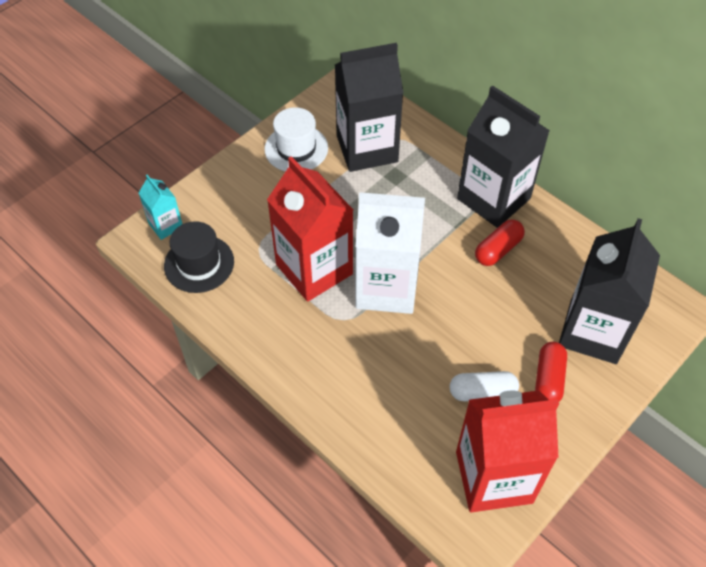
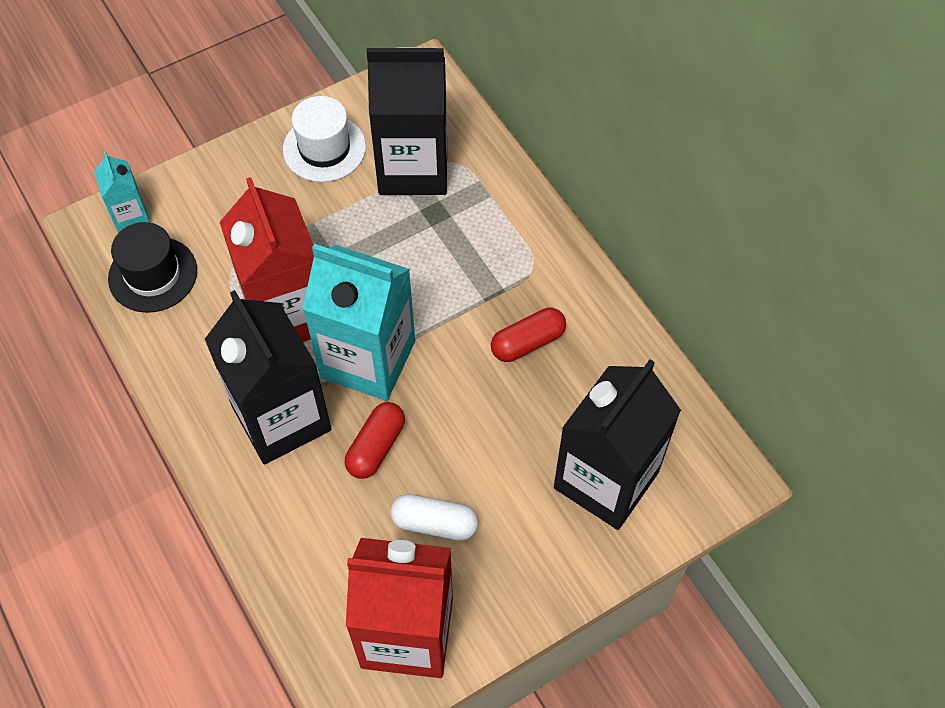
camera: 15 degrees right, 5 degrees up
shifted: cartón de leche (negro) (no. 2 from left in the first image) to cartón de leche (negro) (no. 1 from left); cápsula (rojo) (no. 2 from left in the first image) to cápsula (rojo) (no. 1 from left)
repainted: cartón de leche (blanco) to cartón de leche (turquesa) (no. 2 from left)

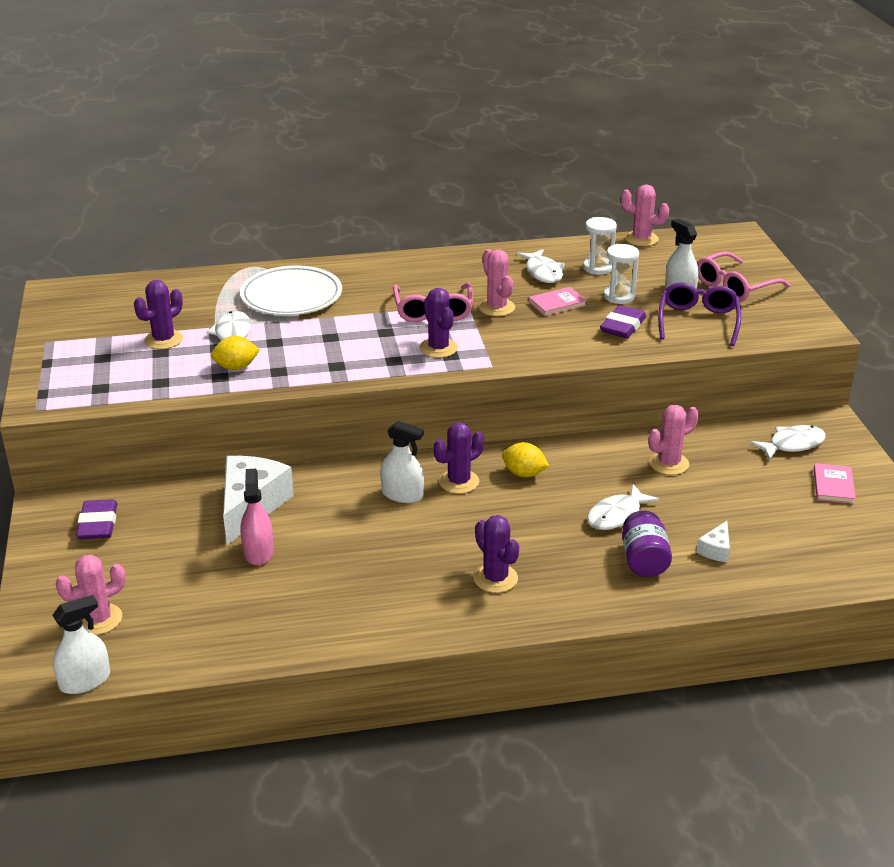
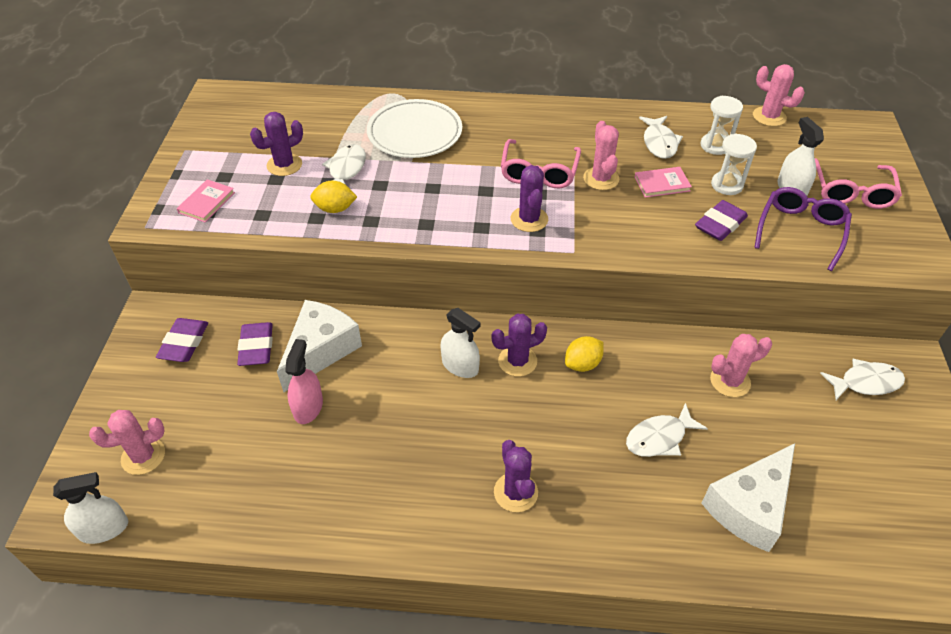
camera: 15 degrees right, 15 degrees up
gone: tarro (morado)
new: goma de borrar (morado) (no. 2 from left)
shifted: libro (rosa) (no. 2 from left in the first image) to libro (rosa) (no. 1 from left)
rotated: limón (amarillo) (no. 2 from left) 75 degrees counterclockwise; gafas (rosa) (no. 2 from left) 60 degrees counterclockwise
scaled: queso (blanco) (no. 2 from left) x2.23

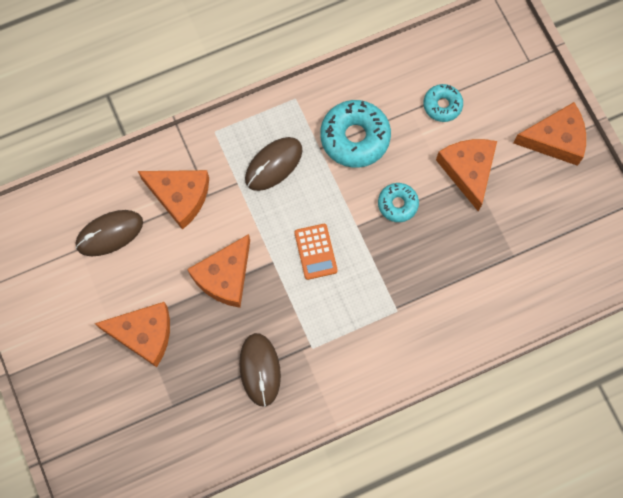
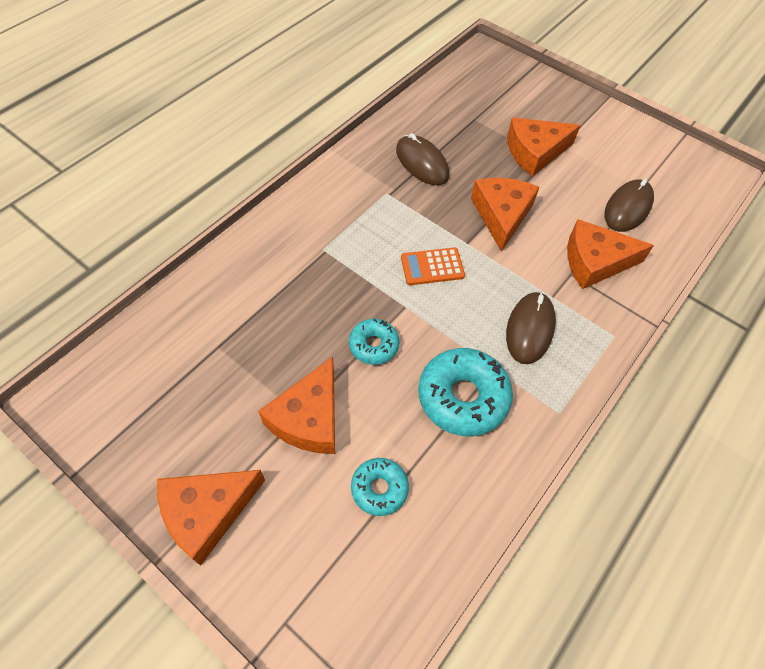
camera: 150 degrees right, 15 degrees down
rotated: calculadora (naranja) 60 degrees counterclockwise; queso (naranja) (no. 4 from left in the first image) 60 degrees clockwise

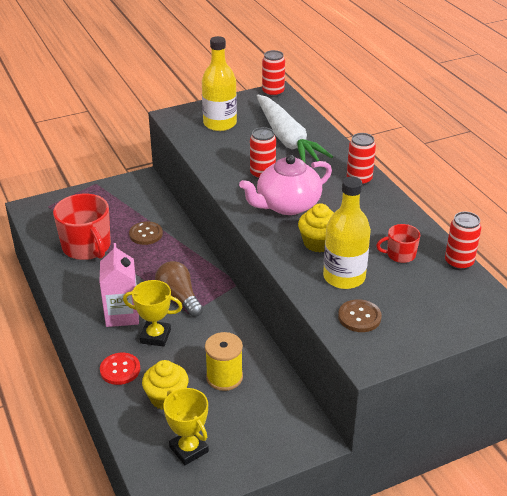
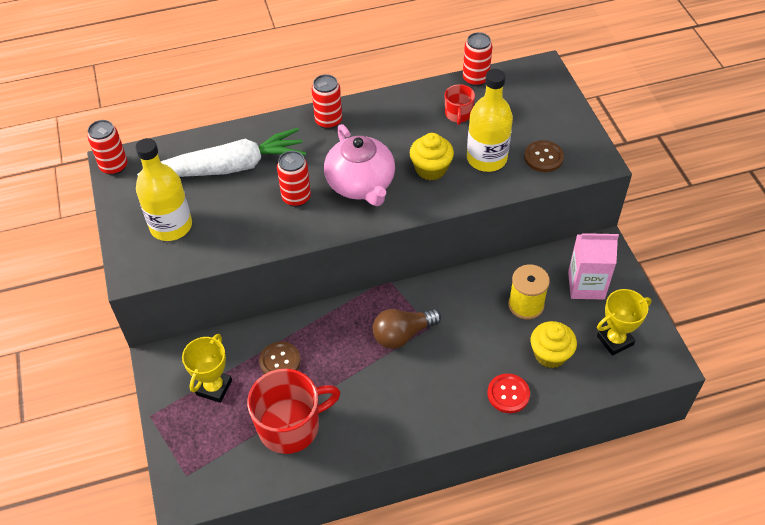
camera: 80 degrees left, 15 degrees up
shifted: cartón de leche (rosa); trofeo (amarillo) (no. 1 from left)

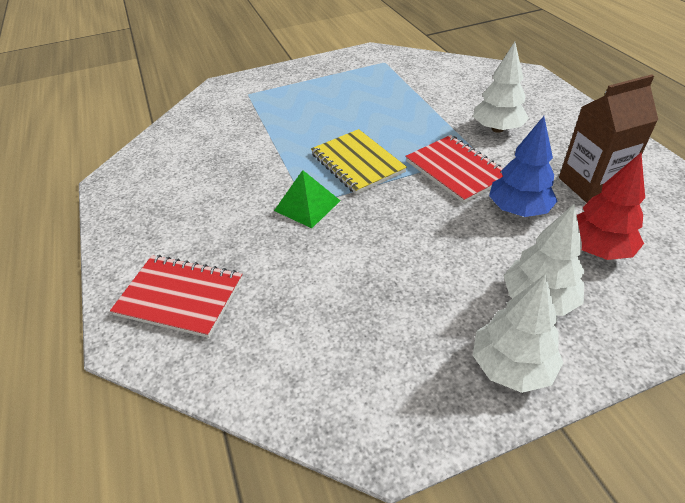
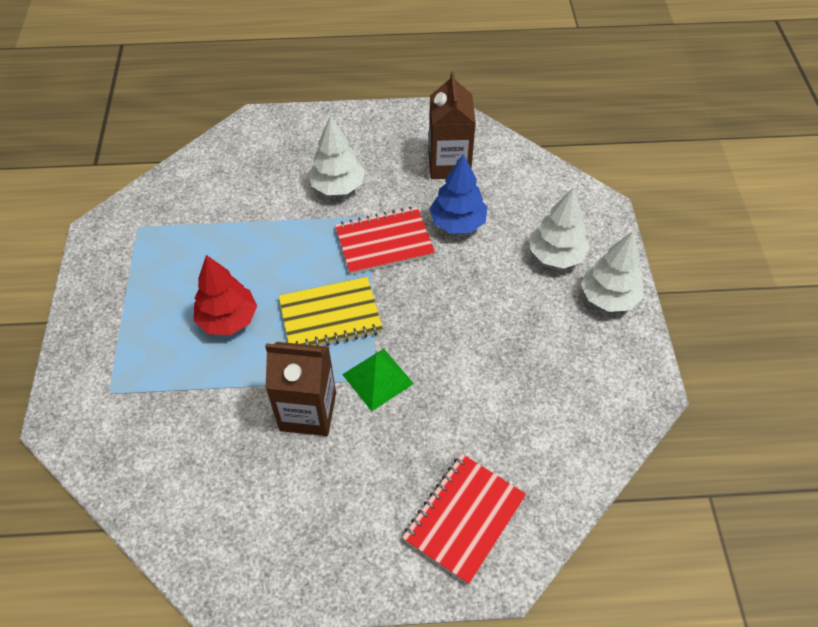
camera: 75 degrees left, 10 degrees up
new: cartón de leche (marrón) (no. 1 from left)
shifted: árbol (rojo)

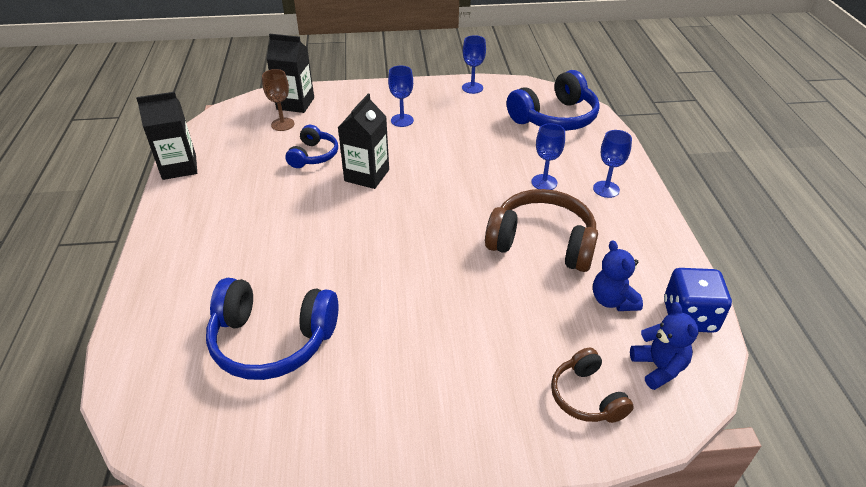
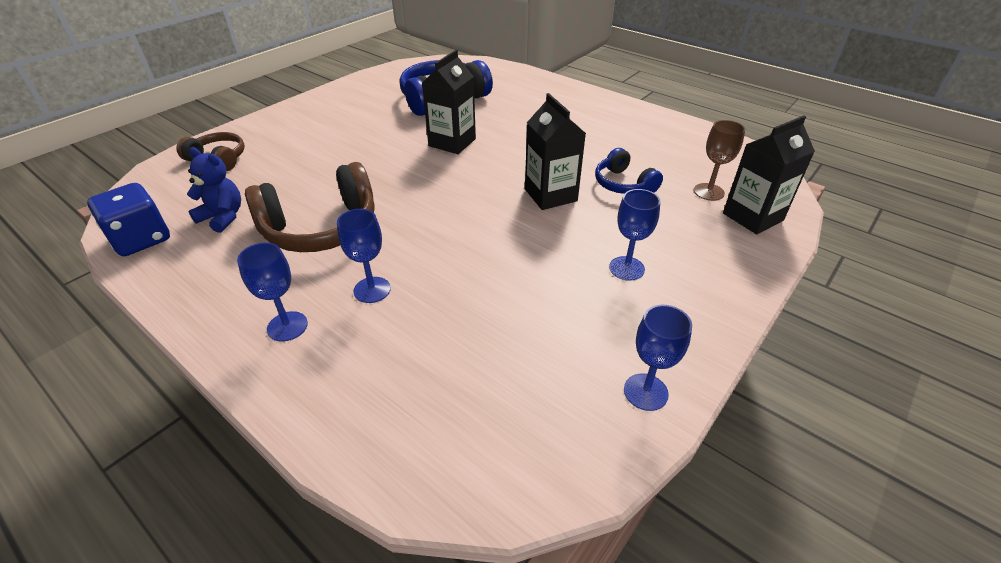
camera: 135 degrees right, 0 degrees up
gone: auriculares (azul) (no. 3 from left); osito (azul) (no. 2 from left)
shifted: cartón de leche (negro) (no. 1 from left)

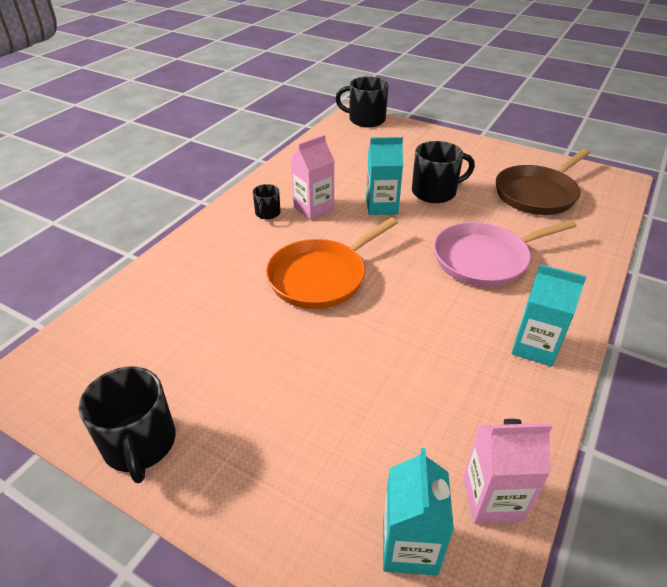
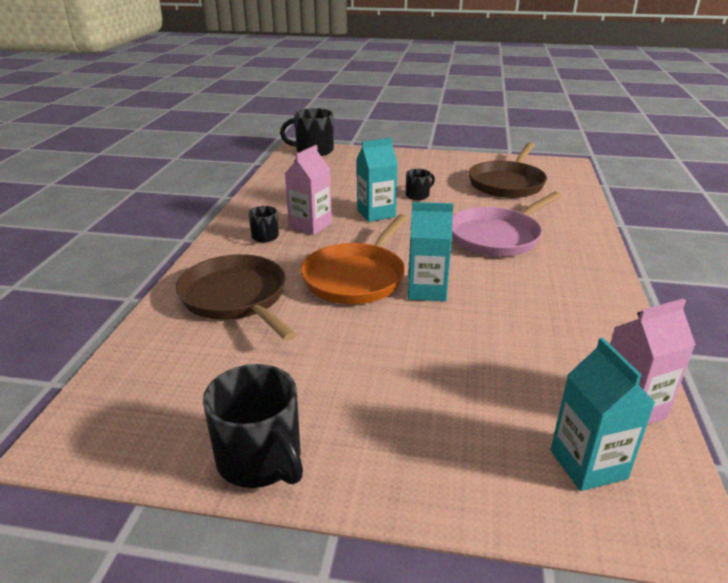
camera: 20 degrees left, 10 degrees down
new: sartén (marrón) (no. 1 from left)
shifted: cartón de leche (turquesa) (no. 3 from left in the first image) to cartón de leche (turquesa) (no. 2 from left)
scaled: taza (negro) (no. 4 from left) x0.54

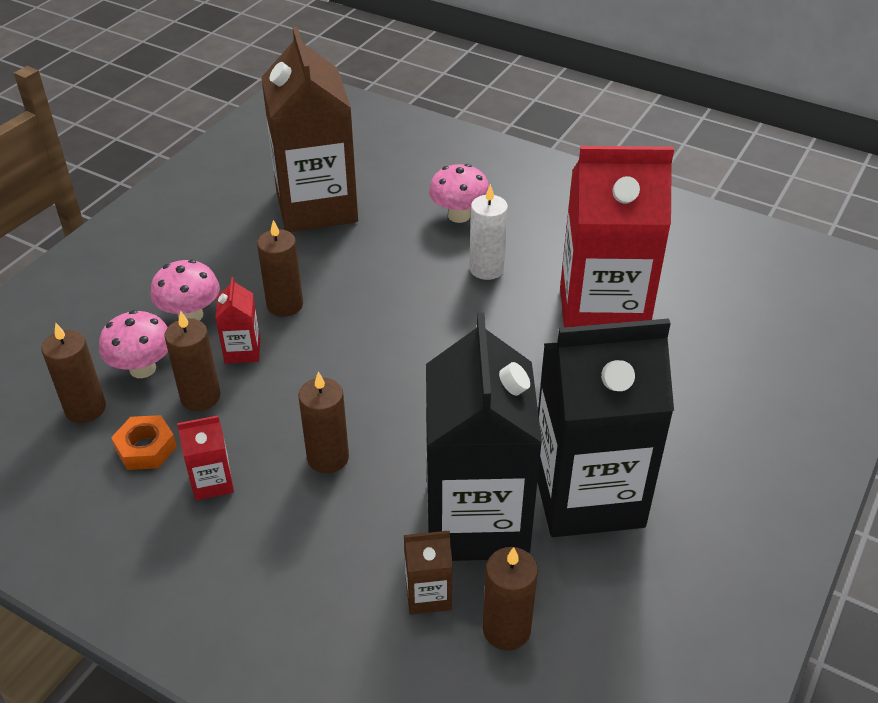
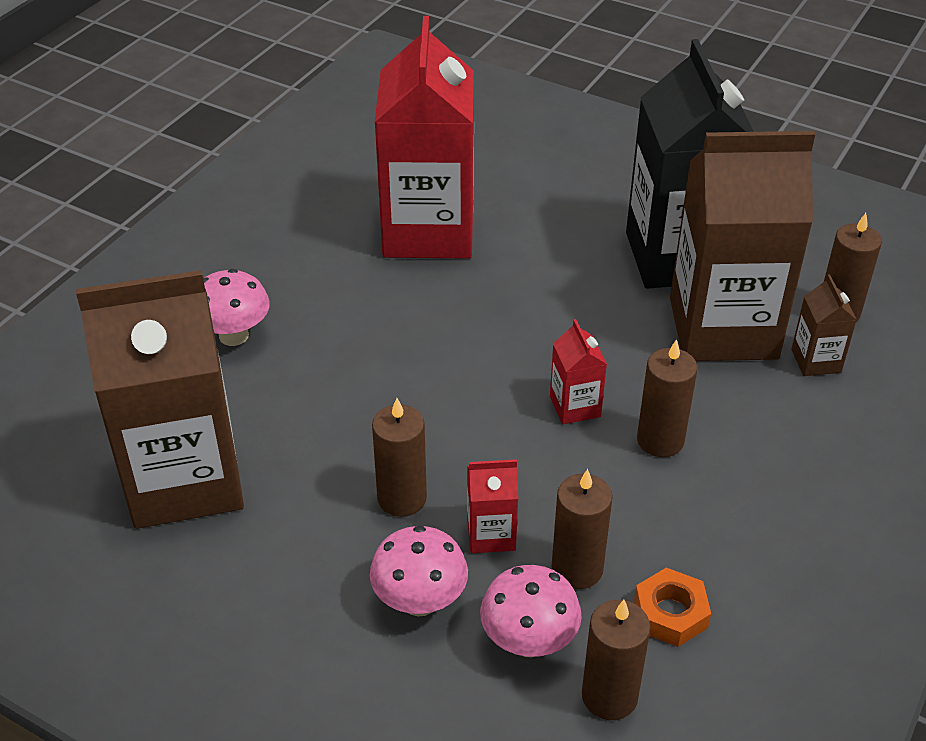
camera: 90 degrees left, 0 degrees up
gone: vela (blanco)
shifted: cartón de leche (rojo) (no. 1 from left in the first image) to cartón de leche (rojo) (no. 3 from left)
repainted: cartón de leche (negro) (no. 1 from left) to cartón de leche (marrón) (no. 2 from left)

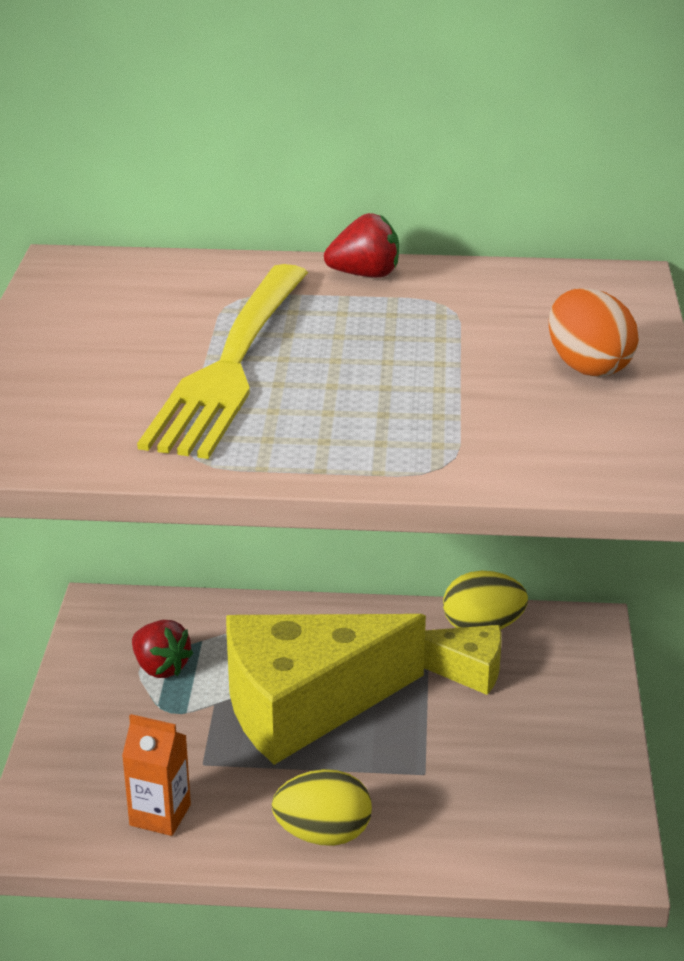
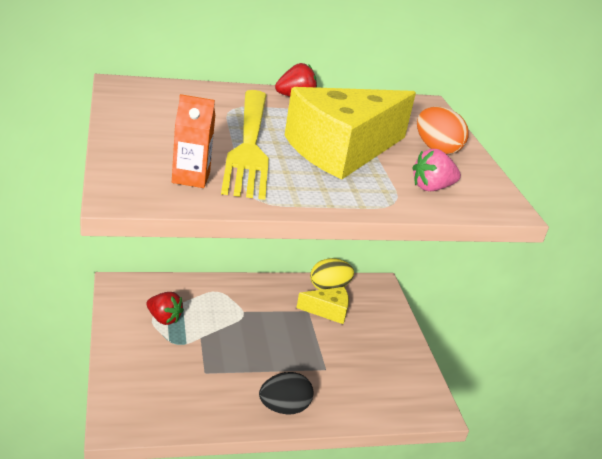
camera: 20 degrees left, 0 degrees up
new: fresa (rosa)
shifted: cartón de leche (naranja); queso (amarillo) (no. 1 from left in the first image) to queso (amarillo) (no. 2 from left)
repainted: huevo (amarillo) (no. 1 from left) to huevo (negro)

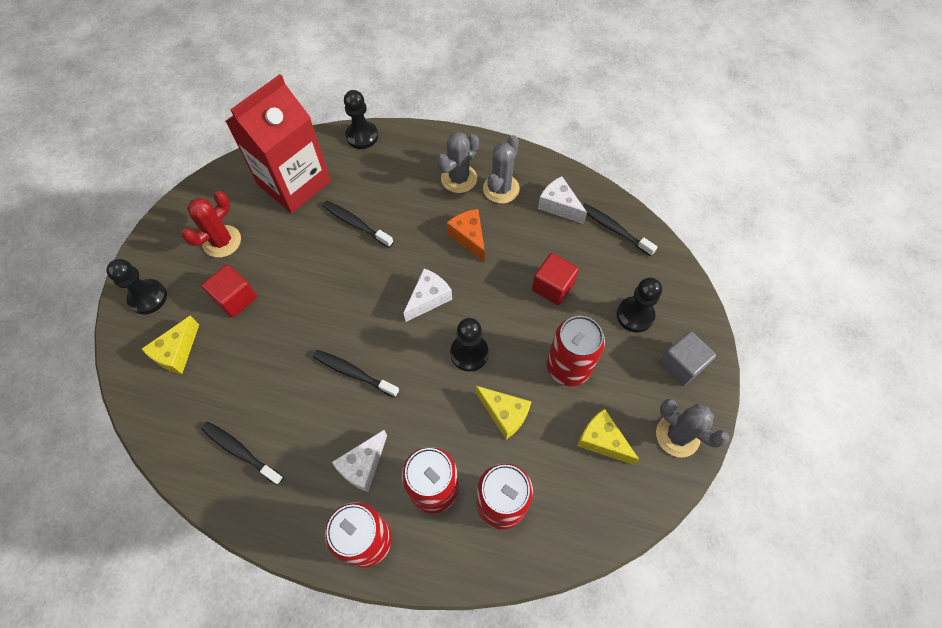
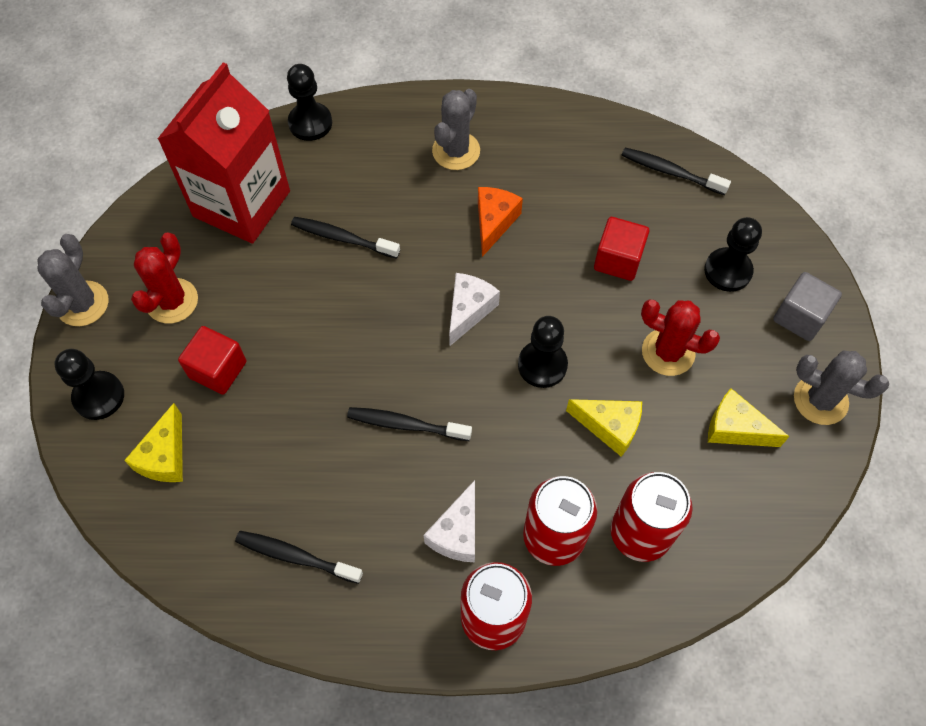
camera: 15 degrees left, 0 degrees up
gone: queso (blanco) (no. 3 from left)
shifted: cactus (gris) (no. 2 from left in the first image) to cactus (gris) (no. 1 from left)
swapped: lata (rojo) (no. 4 from left) to cactus (rojo) (no. 2 from left)
rotated: queso (naranja) 60 degrees clockwise

